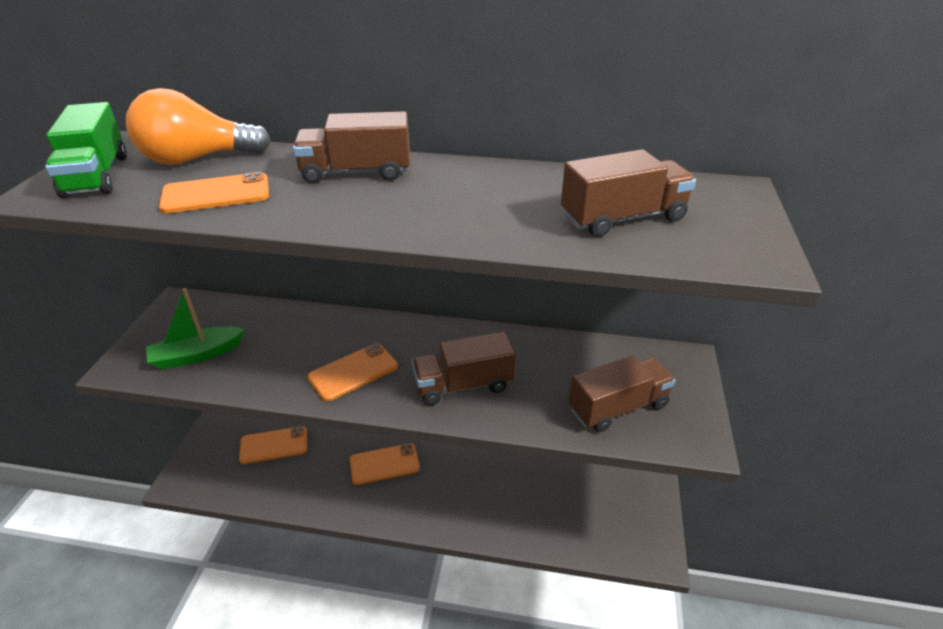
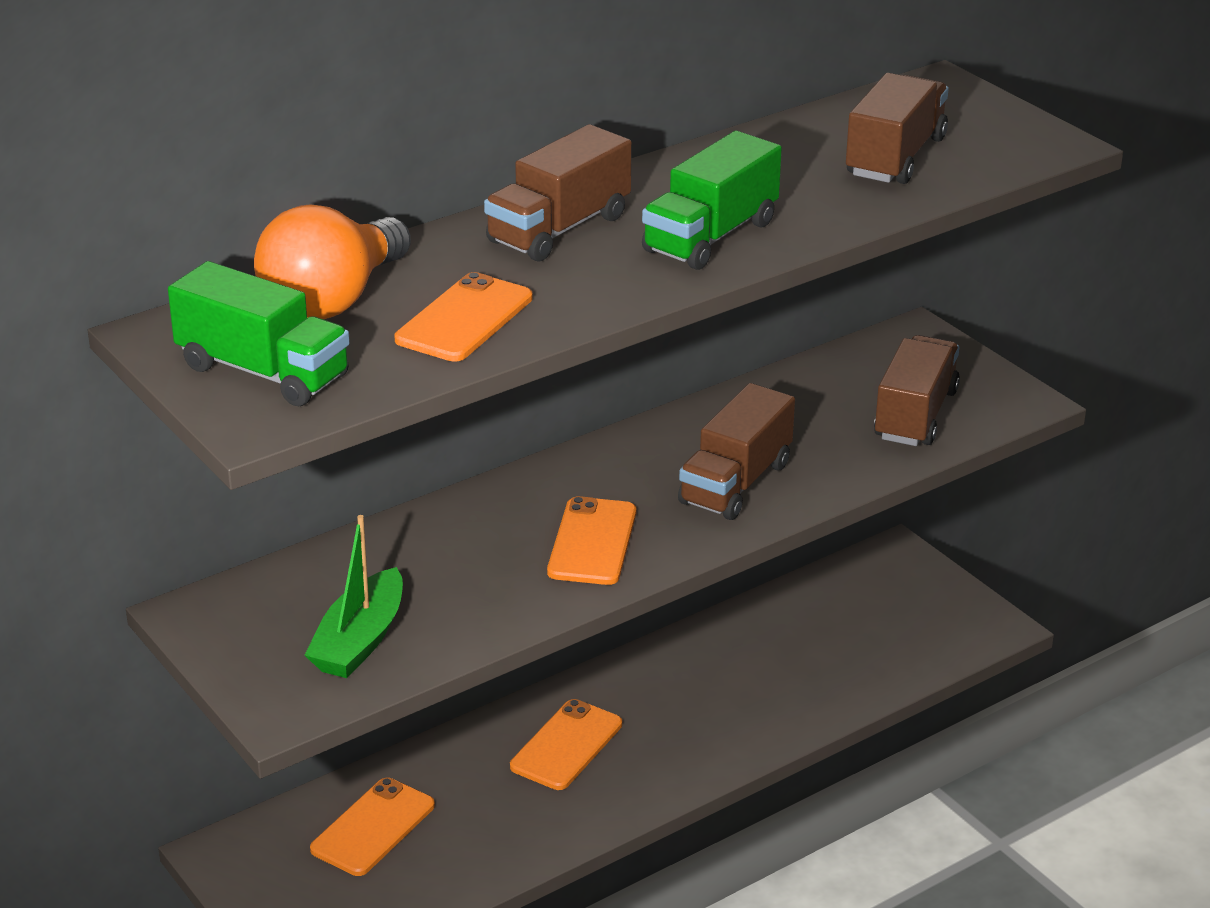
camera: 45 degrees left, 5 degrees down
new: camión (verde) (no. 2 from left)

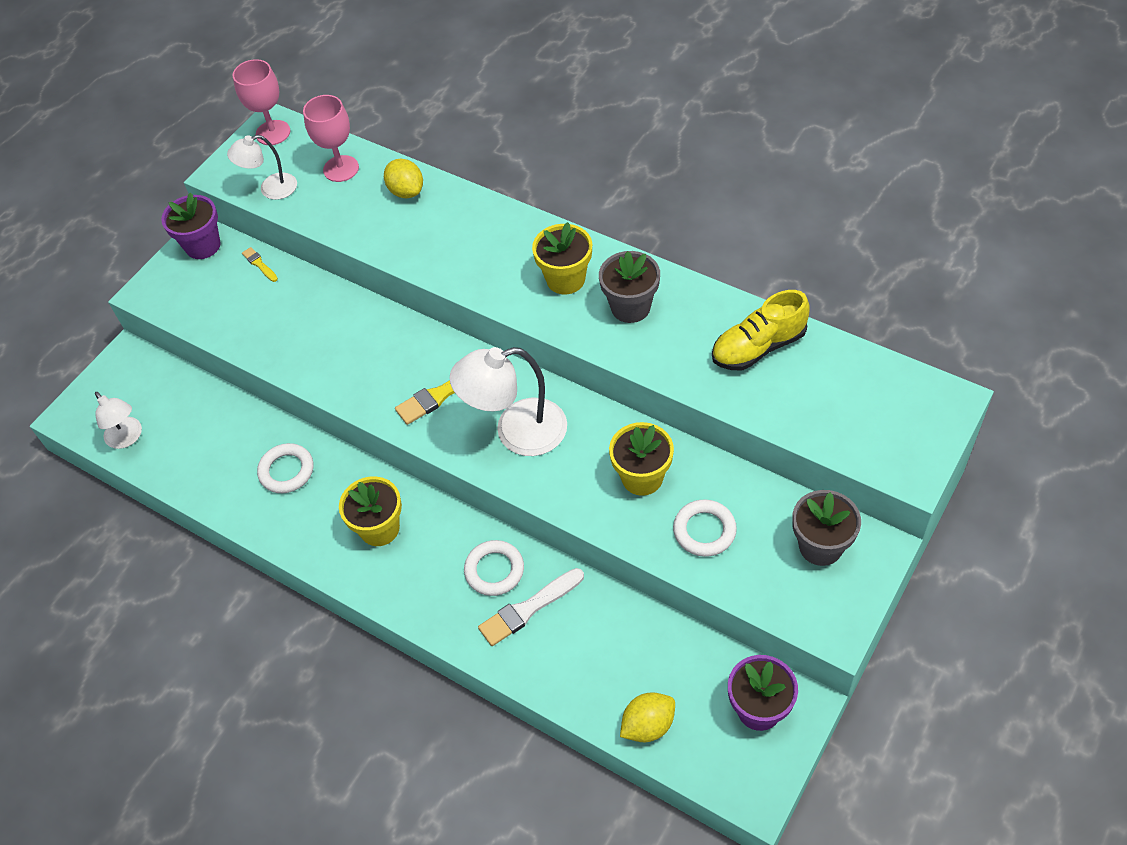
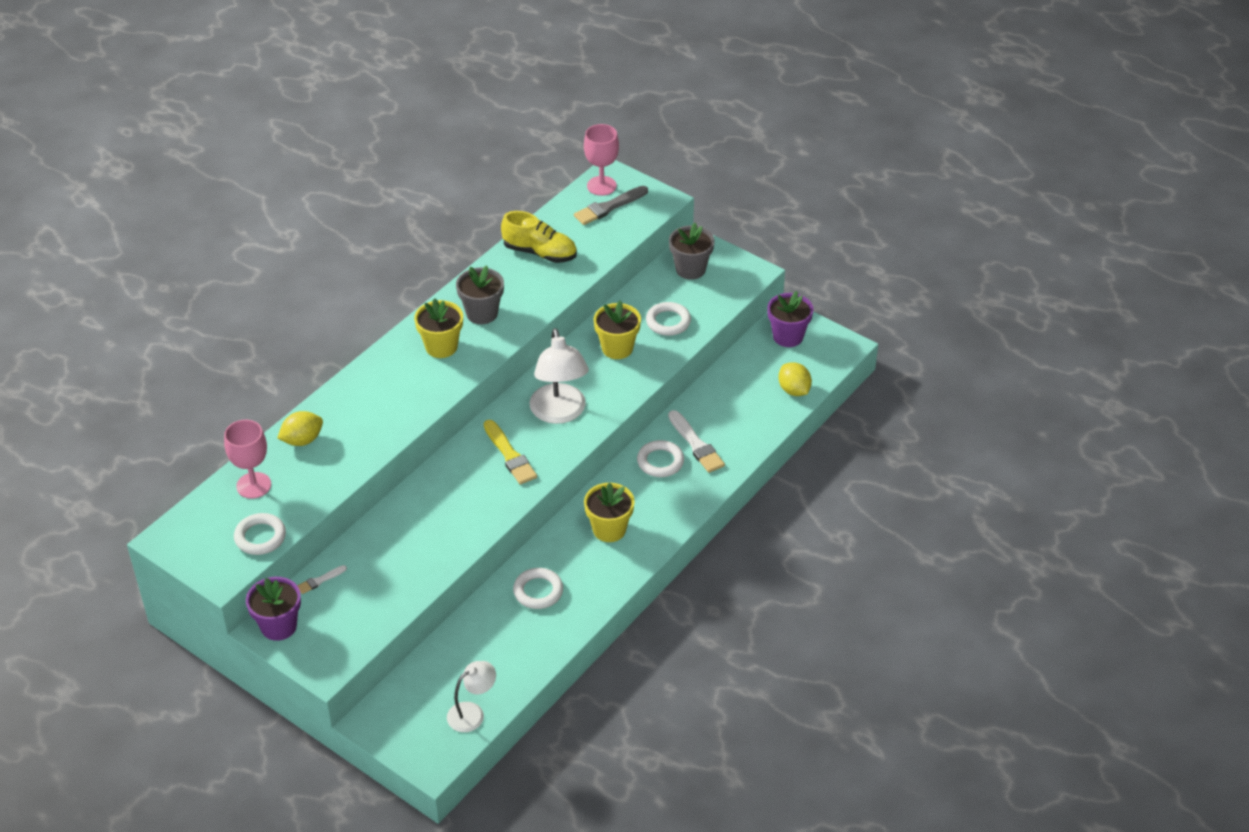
camera: 90 degrees left, 10 degrees down
new: pincel (gris)
shifted: copa (rosa) (no. 1 from left in the first image) to copa (rosa) (no. 2 from left)
swapped: lámpara (blanco) (no. 2 from left) to anillo (blanco) (no. 1 from left)
repainted: pincel (amarillo) (no. 1 from left) to pincel (blanco) (no. 1 from left)
rotated: zapato (amarillo) 45 degrees counterclockwise

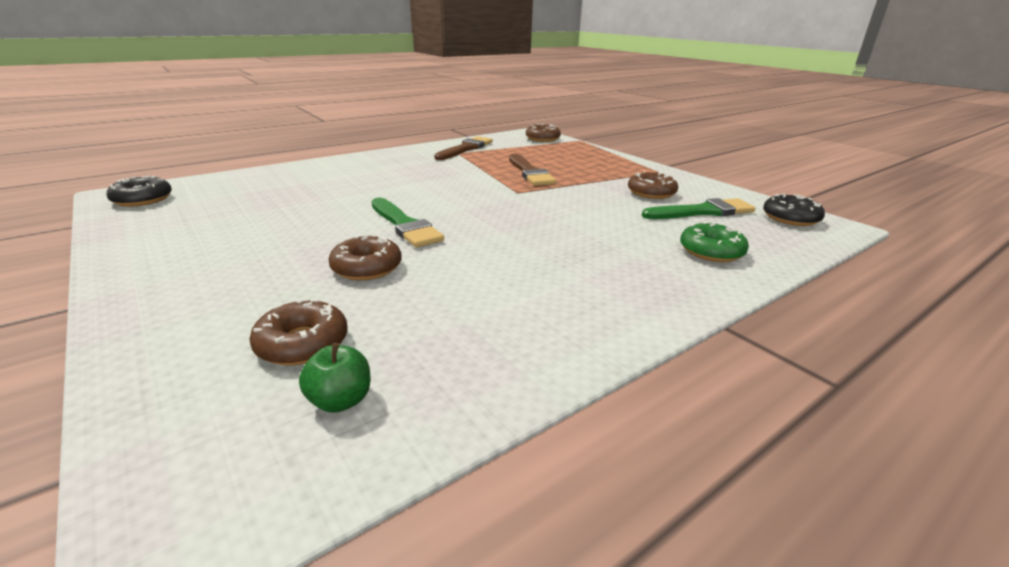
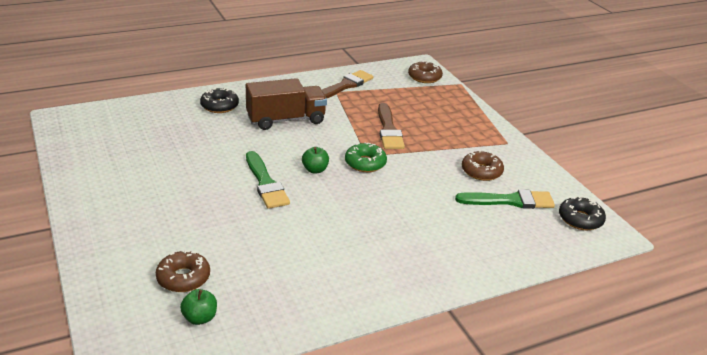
camera: 10 degrees right, 5 degrees up
gone: rosquilla (marrón) (no. 2 from left)
new: camión (marrón); manzana (verde) (no. 2 from left)
shifted: rosquilla (negro) (no. 1 from left); rosquilla (verde)

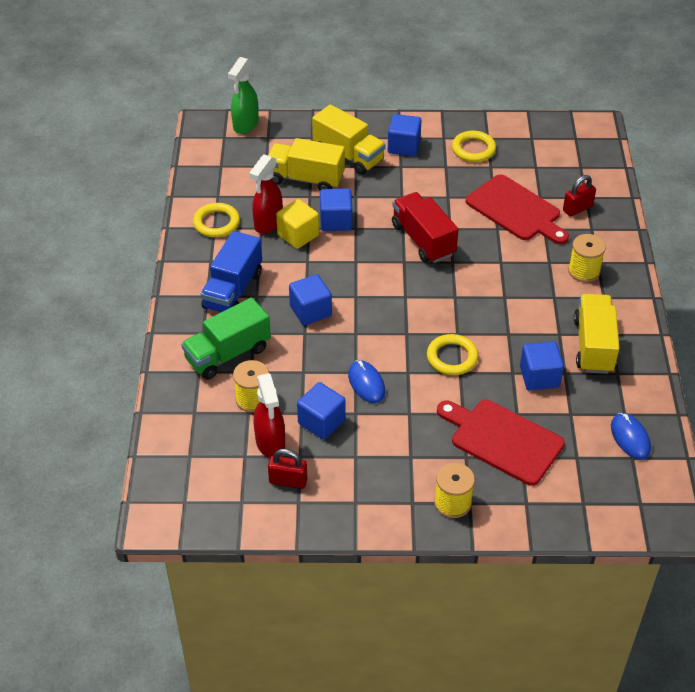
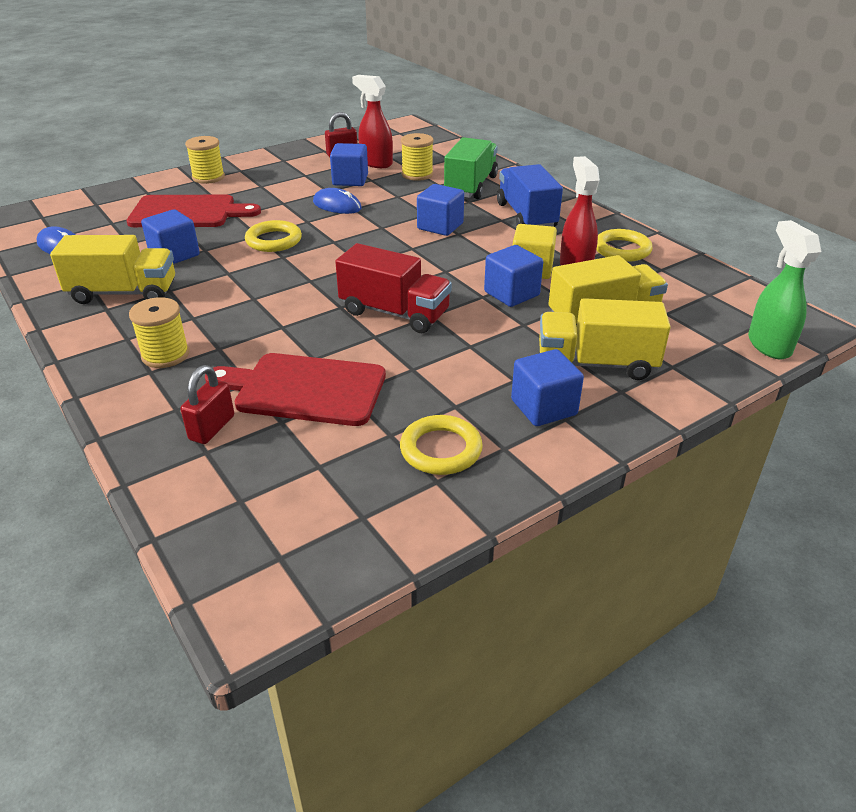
camera: 145 degrees right, 10 degrees down
rotated: camión (amarillo) (no. 3 from left in the first image) 60 degrees counterclockwise

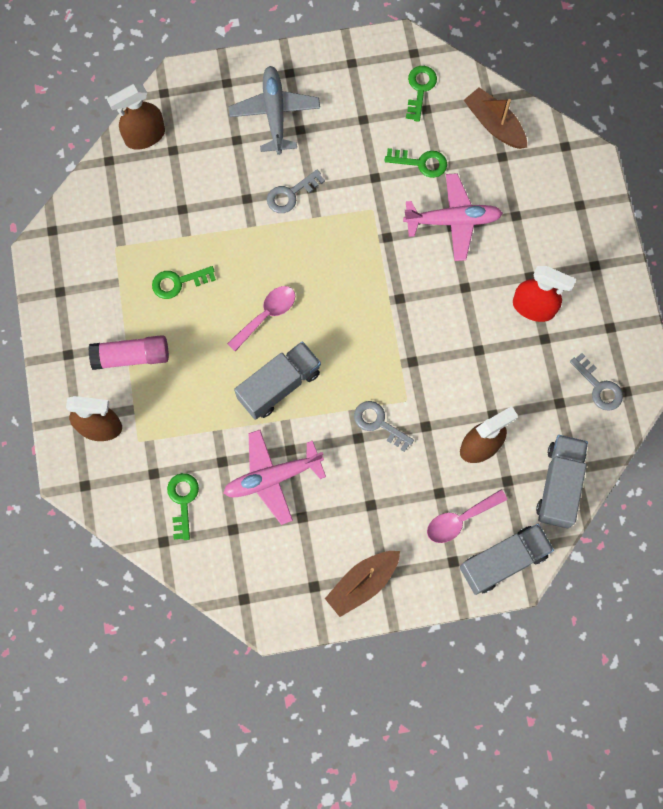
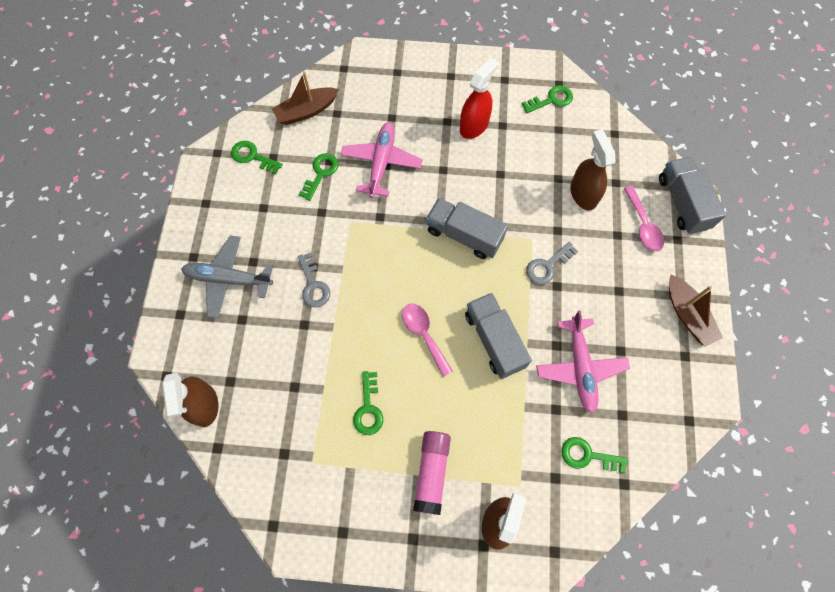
camera: 75 degrees left, 5 degrees down
shifted: camión (gris) (no. 3 from left in the first image) to camión (gris) (no. 1 from left)
repainted: llave (gris) (no. 3 from left) to llave (verde) (no. 4 from left)

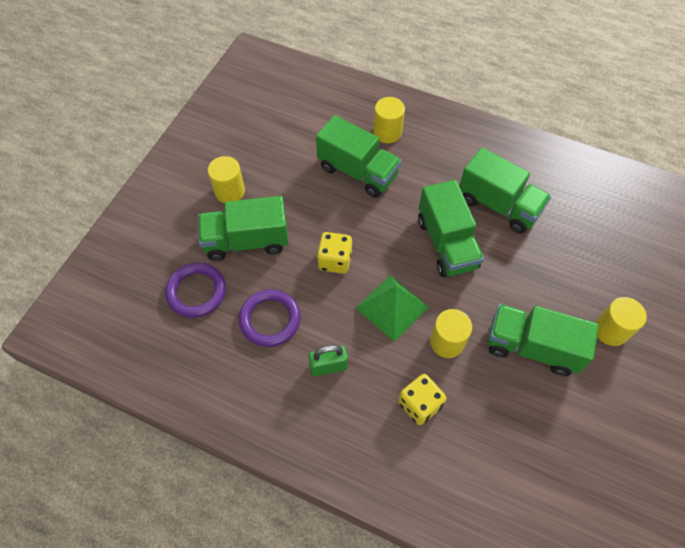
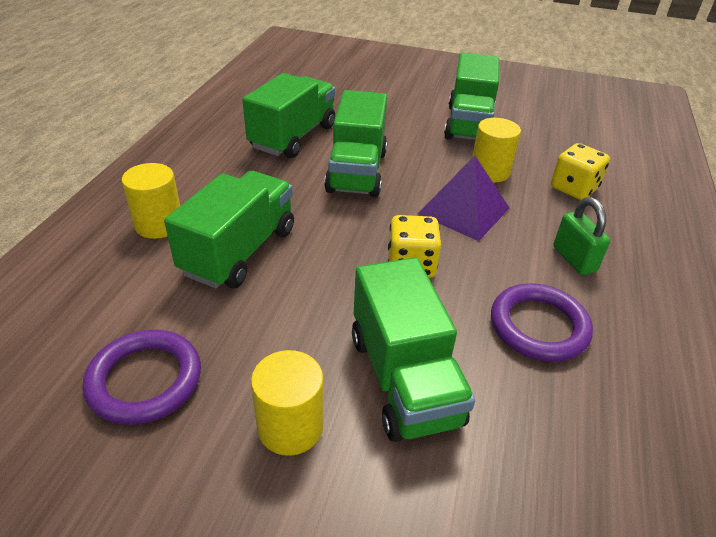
camera: 100 degrees left, 20 degrees down
gone: cilindro (amarillo) (no. 4 from left)
shifted: anillo (morado) (no. 1 from left)
repainted: pirámide (verde) to pirámide (morado)
rotated: camión (verde) (no. 3 from left) 120 degrees clockwise

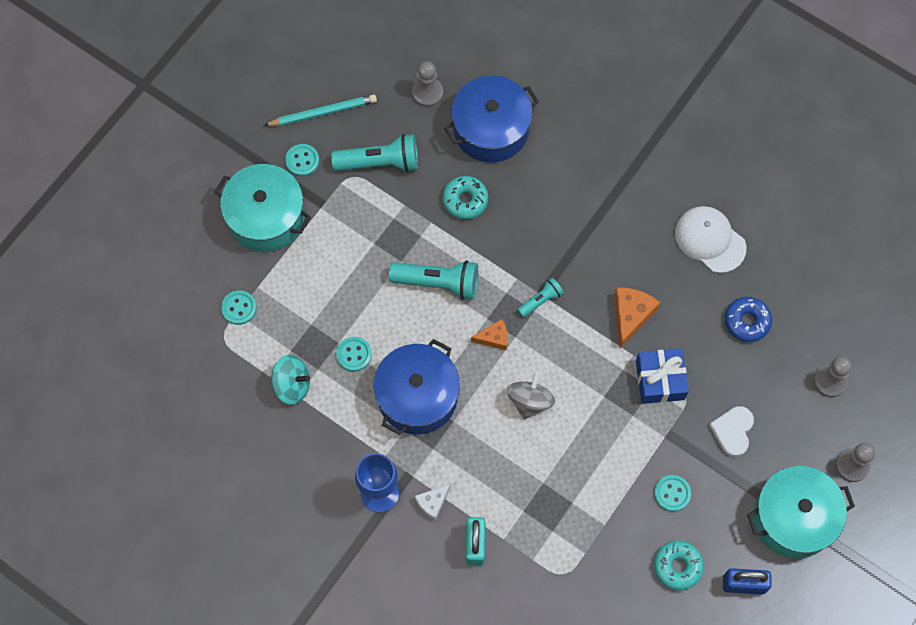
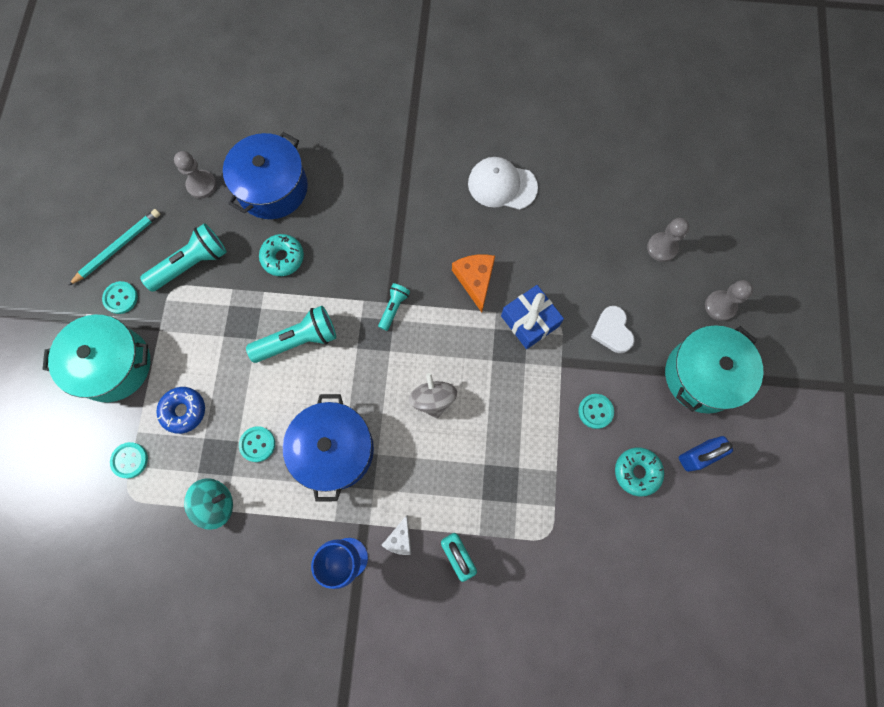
camera: 30 degrees left, 5 degrees up
gone: queso (naranja) (no. 1 from left)
shifted: rosquilla (azul)

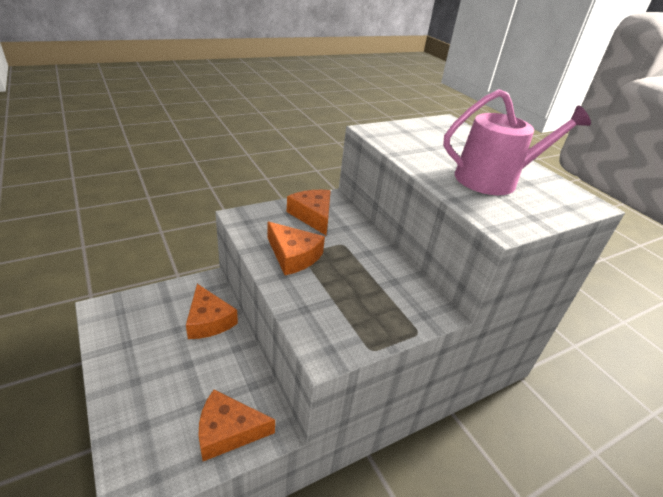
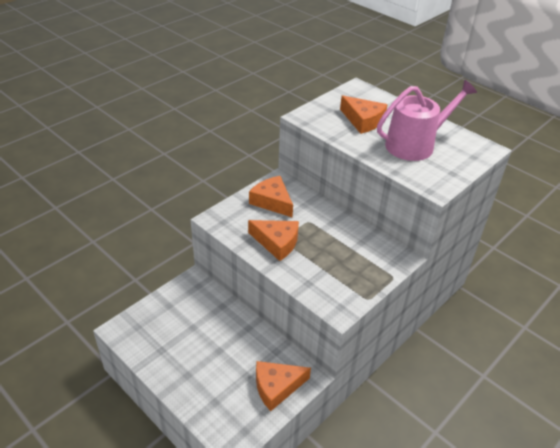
camera: 15 degrees left, 5 degrees up
shifted: queso (naranja) (no. 1 from left in the first image) to queso (naranja) (no. 4 from left)

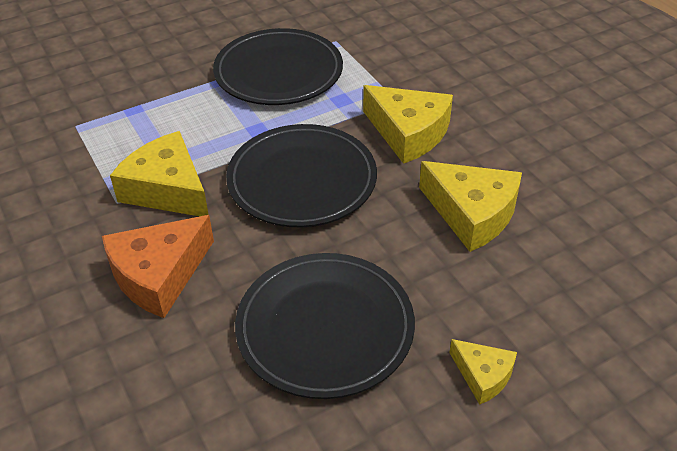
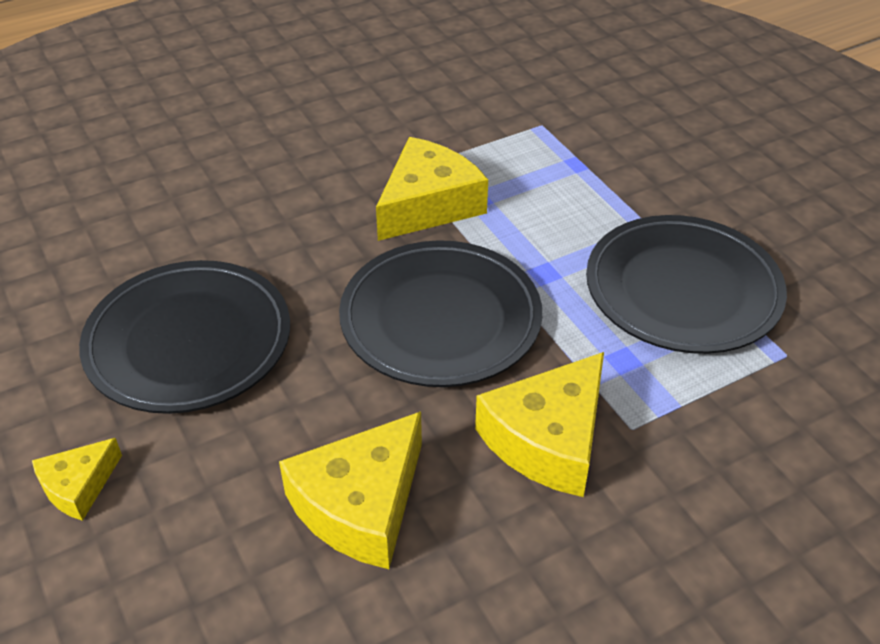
camera: 90 degrees right, 0 degrees up
gone: queso (naranja)

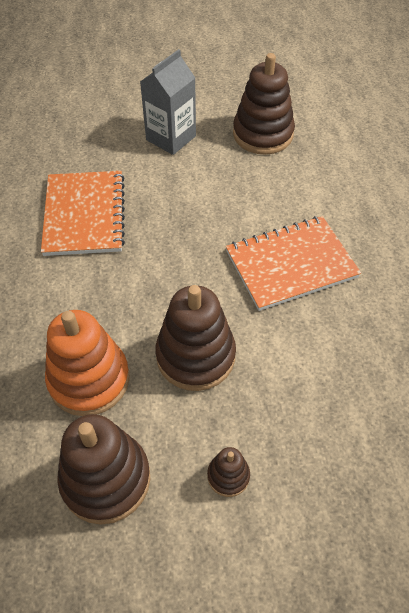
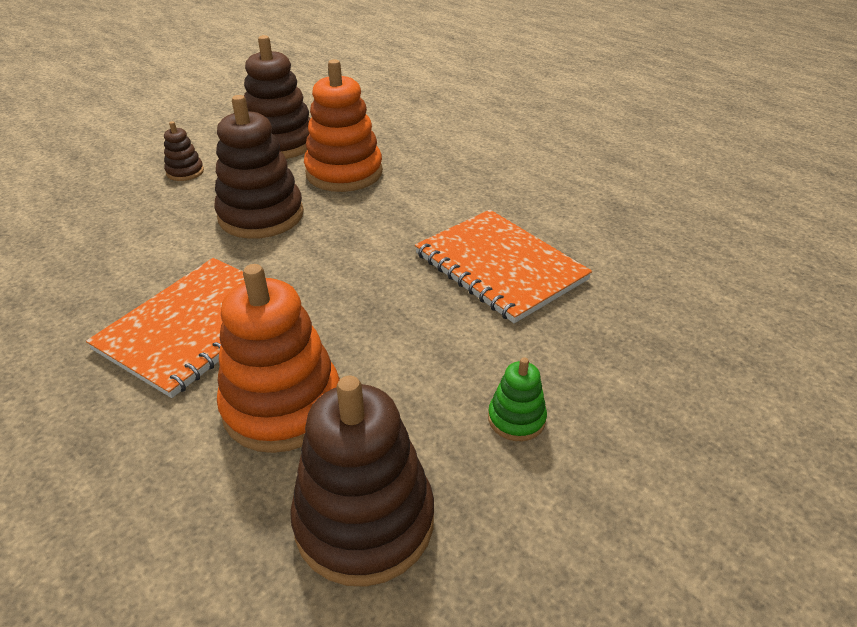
camera: 145 degrees right, 15 degrees down
new: juguete apilable (naranja) (no. 1 from left)
swapped: cartón de leche (gris) to juguete apilable (verde)

